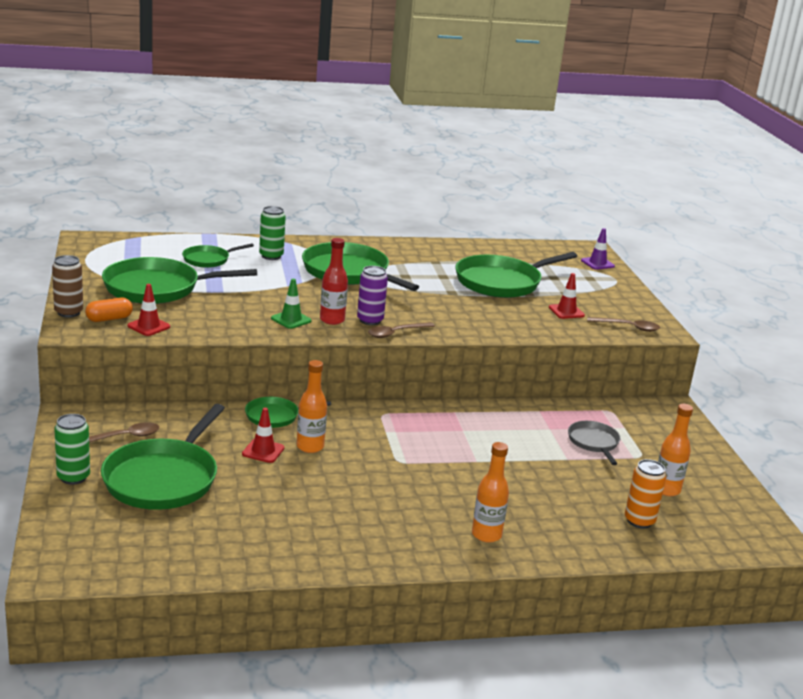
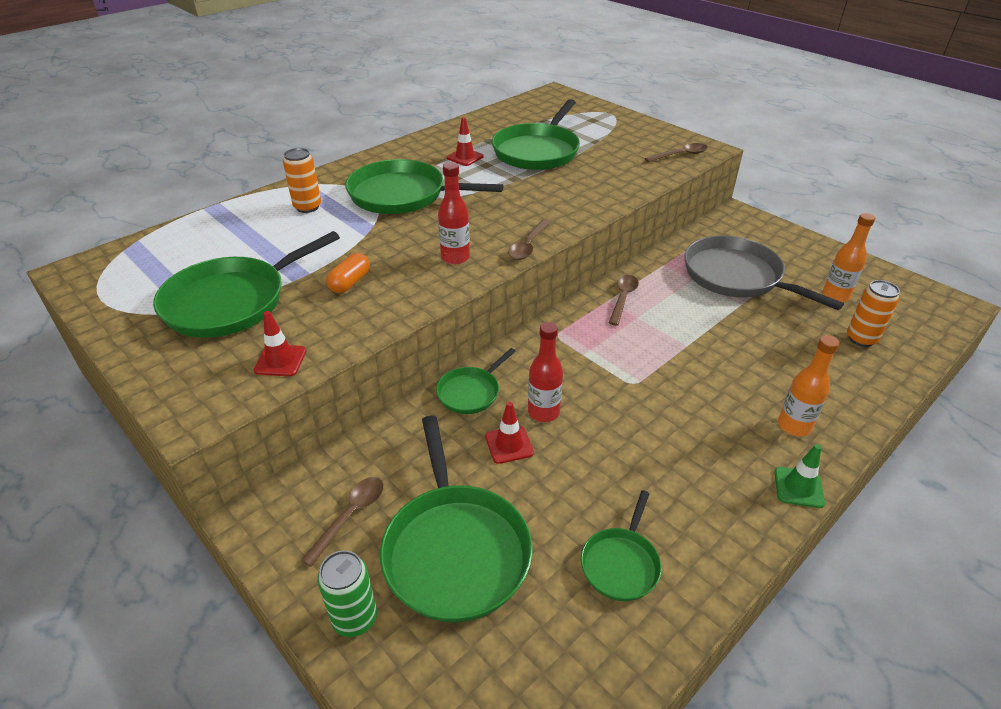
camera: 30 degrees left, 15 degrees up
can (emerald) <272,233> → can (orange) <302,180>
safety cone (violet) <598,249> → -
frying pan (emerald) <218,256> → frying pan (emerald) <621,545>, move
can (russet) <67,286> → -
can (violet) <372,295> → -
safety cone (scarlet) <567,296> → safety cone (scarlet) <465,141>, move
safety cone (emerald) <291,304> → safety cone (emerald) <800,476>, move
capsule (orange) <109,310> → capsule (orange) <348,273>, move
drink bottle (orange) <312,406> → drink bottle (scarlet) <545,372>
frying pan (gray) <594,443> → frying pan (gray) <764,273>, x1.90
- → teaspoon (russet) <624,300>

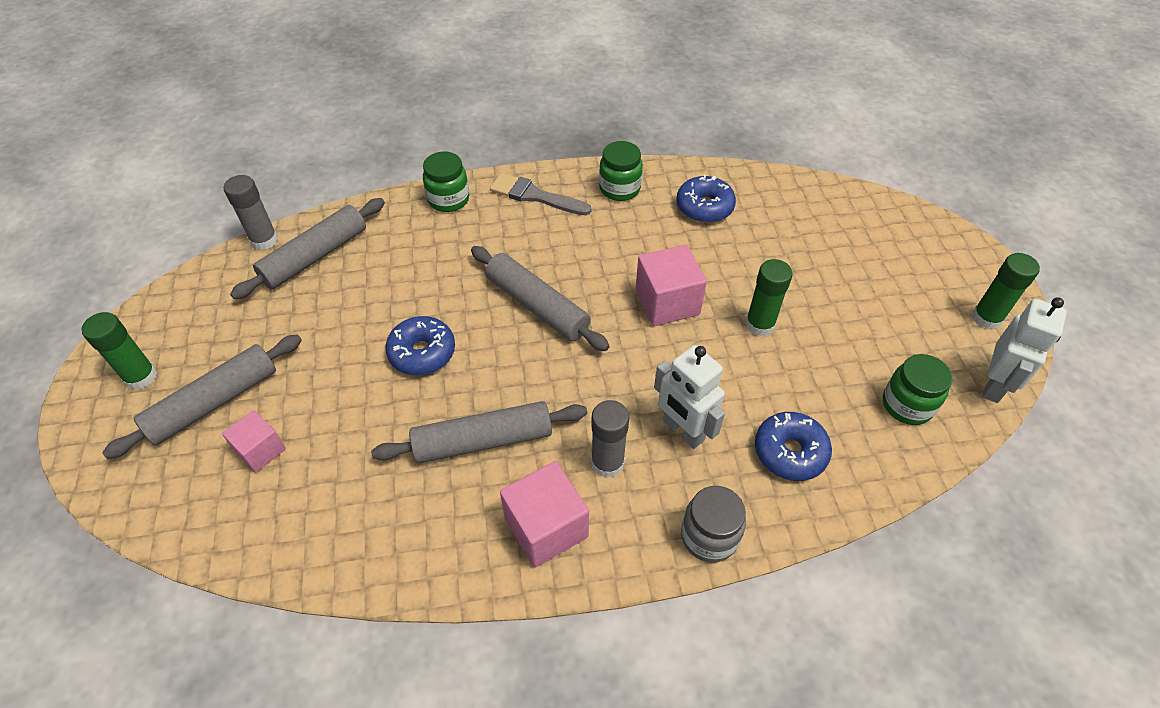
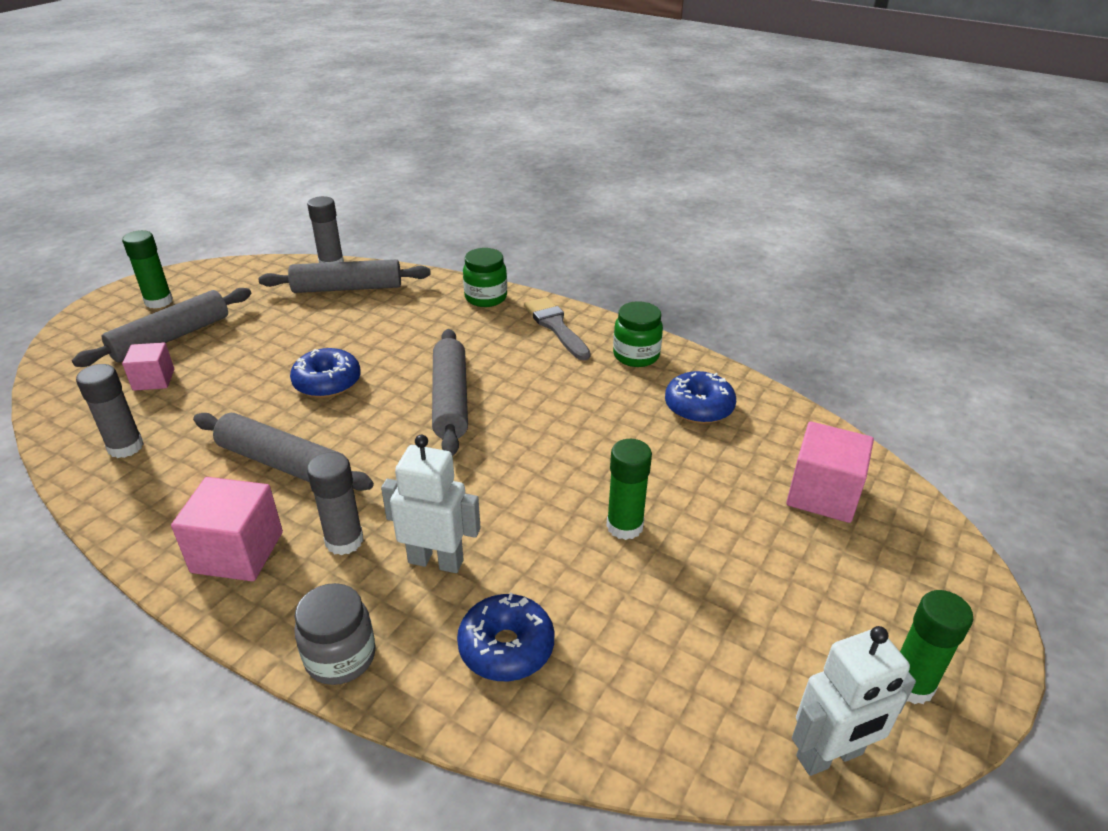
camera: 40 degrees right, 15 degrees down
block (rosy) <671,285> → block (rosy) <830,472>, move
dough roller (gray) <202,396> → dough roller (gray) <161,327>, 45 degrees counterclockwise
toy robot (white) <689,397> → toy robot (white) <431,504>, 105 degrees clockwise
preserve jar (emerald) <917,389> → -
- → stick of glue (gray) <110,411>

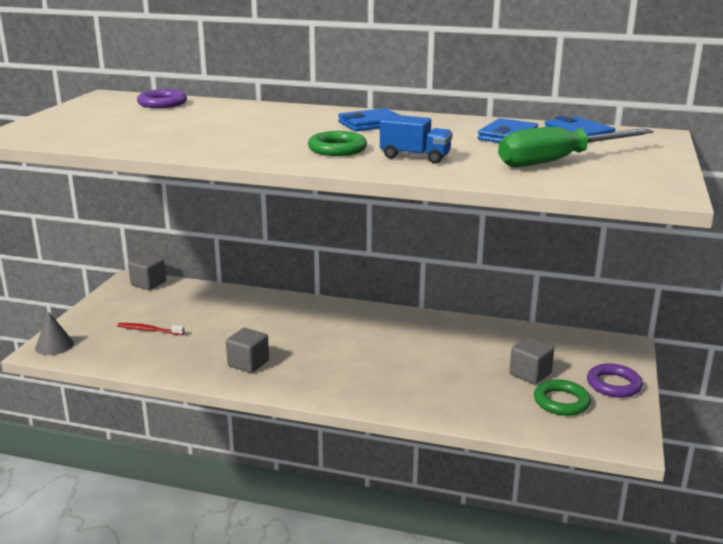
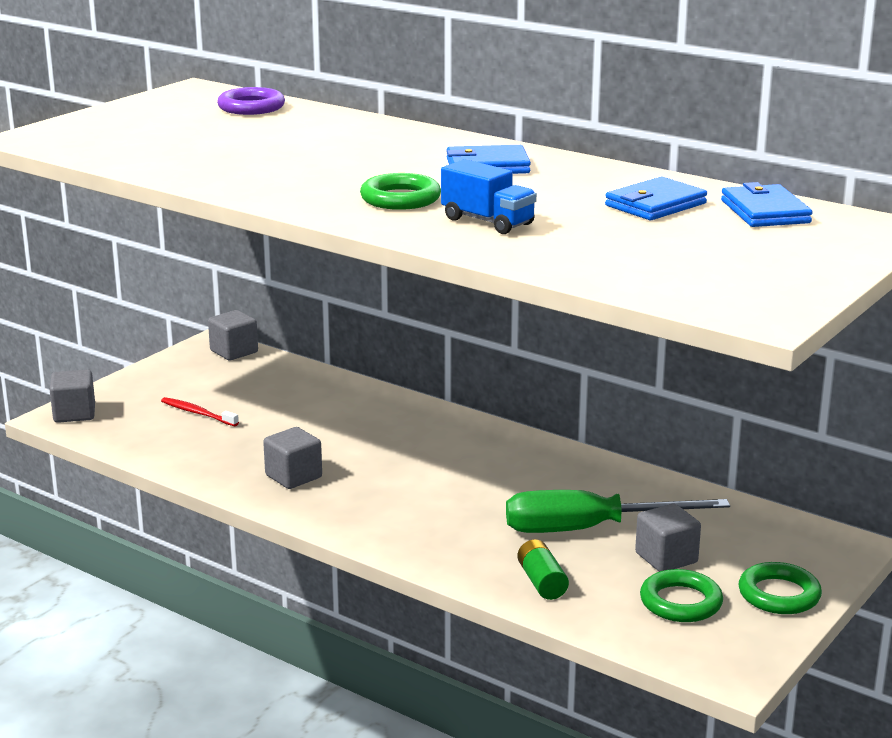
camera: 20 degrees right, 0 degrees up
screwdriver (emerald) <576,147> → screwdriver (emerald) <618,511>, move
cone shape (gray) <54,333> → block (gray) <72,396>
ring (violet) <615,380> → ring (emerald) <780,588>
- → AA battery (emerald) <543,569>

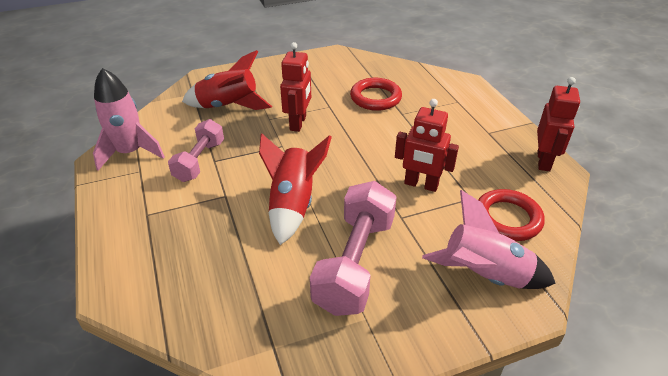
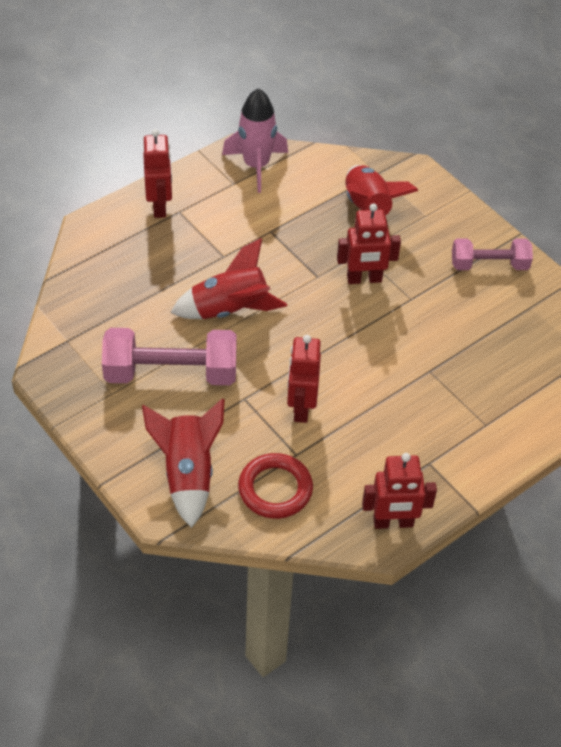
camera: 70 degrees right, 10 degrees up
ring (scarlet) <376,94> → -
free weight (rosy) <196,150> → free weight (rosy) <492,254>, move
rocket (rosy) <489,239> → rocket (scarlet) <183,463>
- → toy robot (scarlet) <157,173>

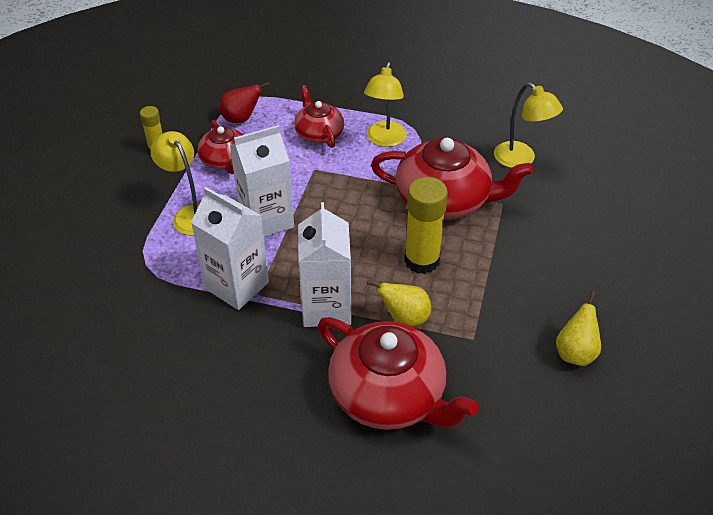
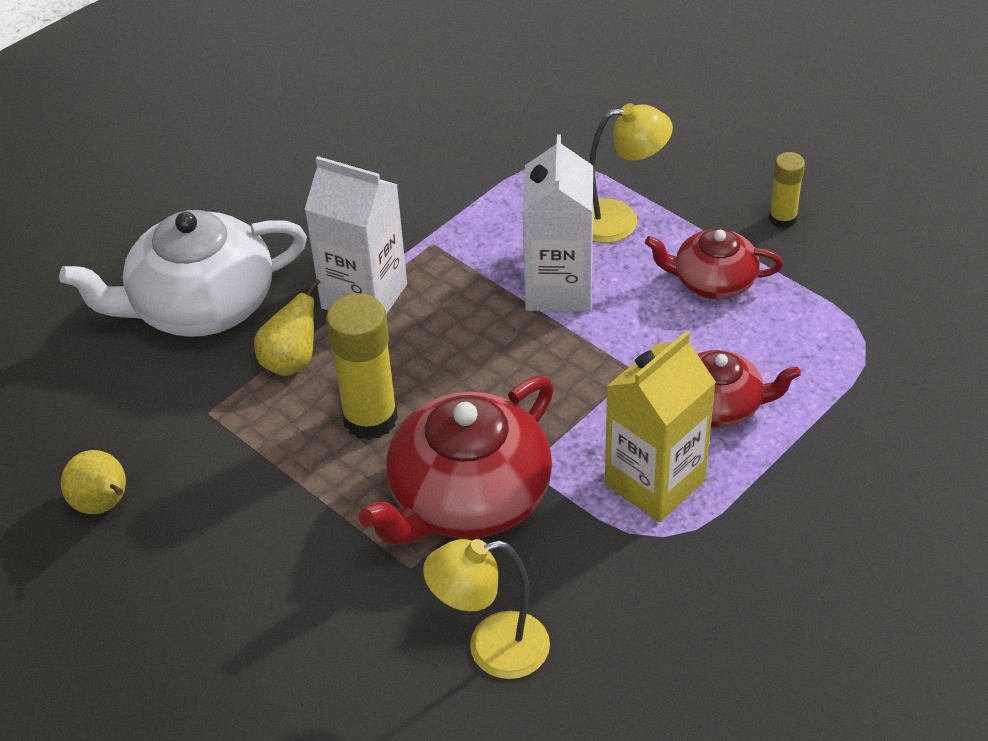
camera: 120 degrees right, 0 degrees up
lamp (bright yellow) <385,104> → carton (bright yellow) <660,426>
pear fruit (scarlet) <245,102> → -
carton (white) <230,248> → -
teapot (scarlet) <398,373> → teapot (white) <183,273>

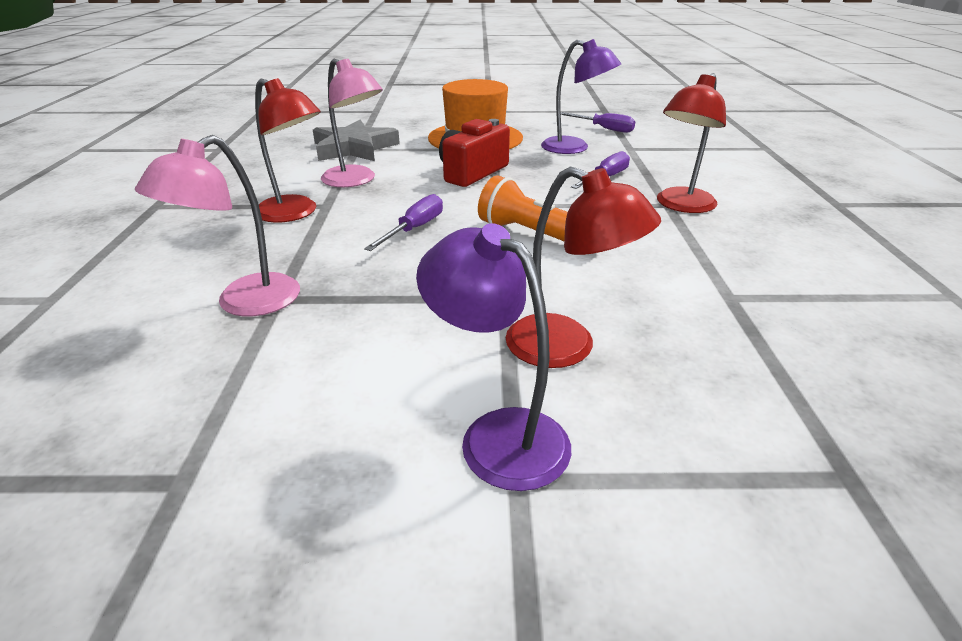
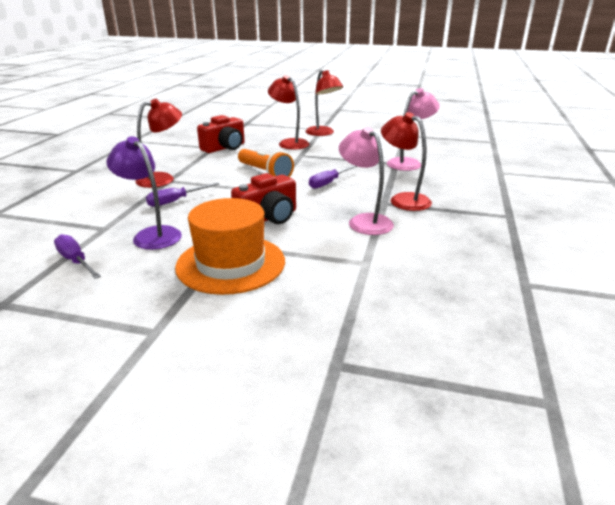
camera: 165 degrees left, 5 degrees down
star (gray) <356,140> → -
lamp (violet) <493,357> → lamp (scarlet) <324,103>
- → photo camera (scarlet) <221,134>

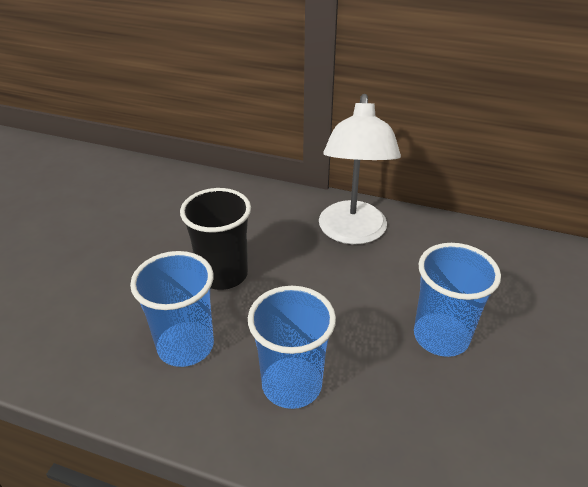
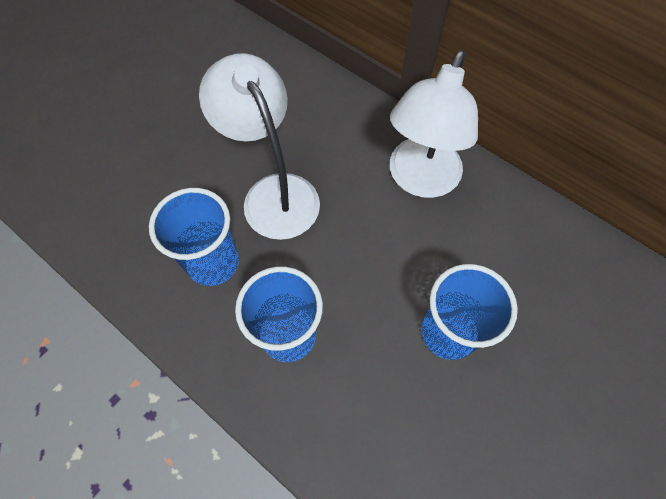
camera: 20 degrees right, 25 degrees up
tumbler (jet-black) <215,239> → lamp (white) <259,146>

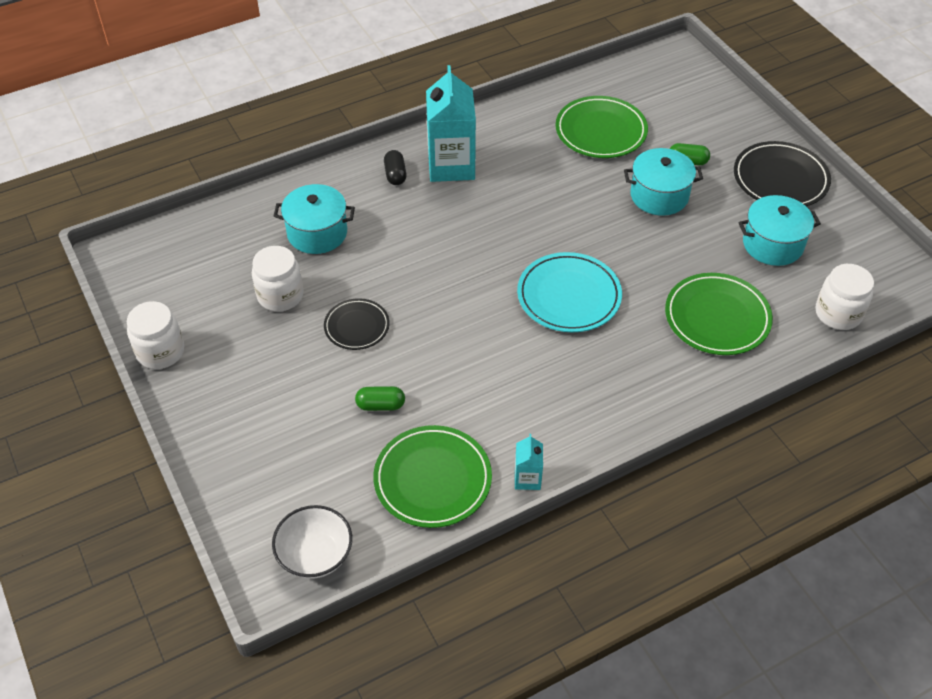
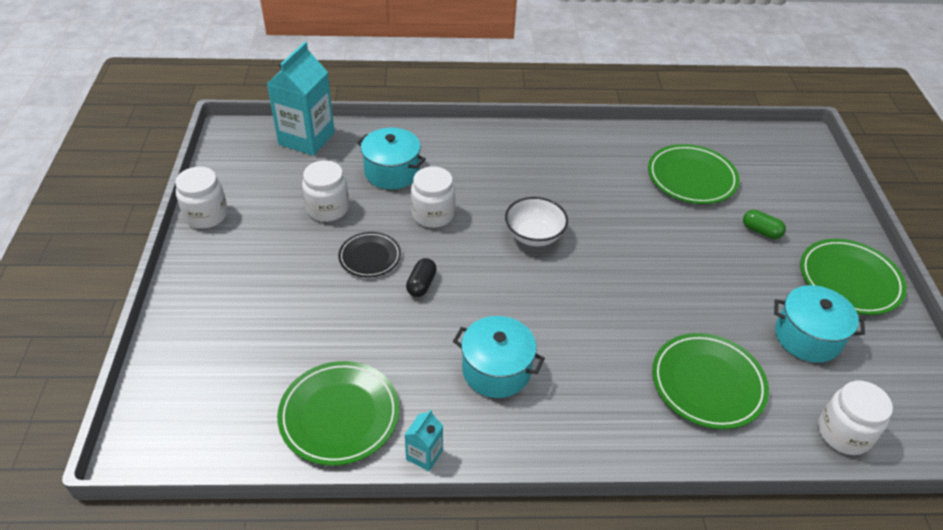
camera: 25 degrees right, 5 degrees down
carton (aqua) <451,123> → carton (aqua) <301,99>, move
flat dish (jet-black) <782,173> → flat dish (emerald) <853,277>
pot (aqua) <663,182> → pot (aqua) <499,357>, move
capsule (jet-black) <395,167> → capsule (jet-black) <421,277>, move
flat dish (aqua) <569,292> → -
capsule (emerald) <380,398> → -
deep dish (white) <312,542> → deep dish (white) <536,221>, move
- → preserve jar (white) <433,197>

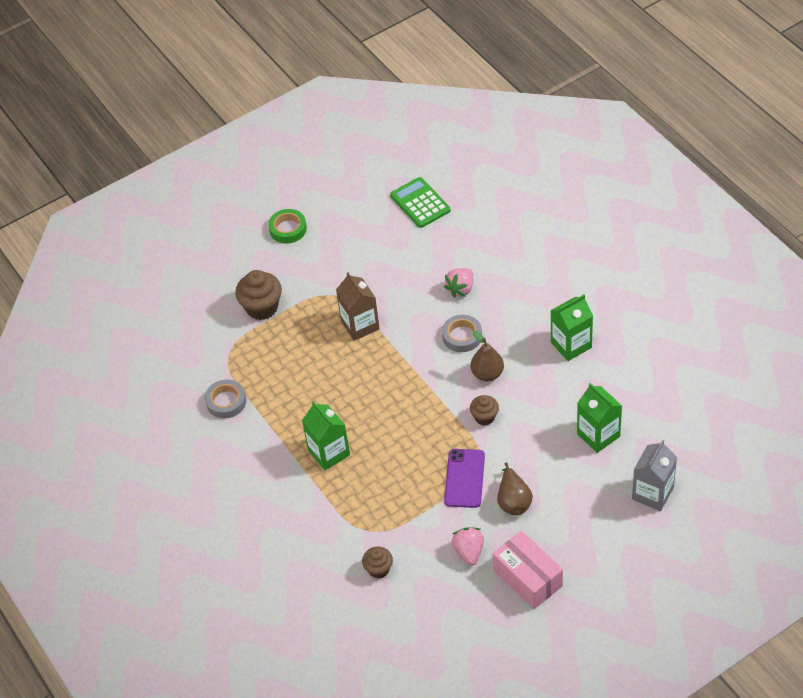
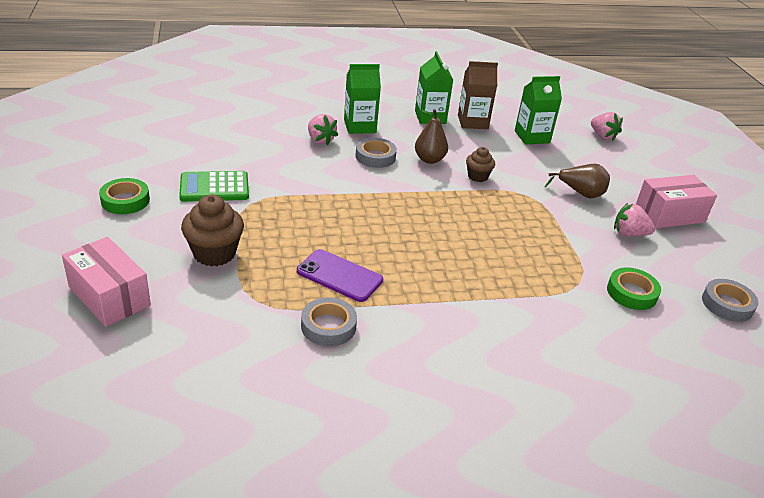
camera: 75 degrees left, 15 degrees down
pocket calculator (emerald) <420,202> → pocket calculator (emerald) <214,186>, move
carton (russet) <358,306> → carton (russet) <478,95>, move
carton (emerald) <326,436> → carton (emerald) <362,99>, move
carton (gray) <654,475> → strawberry (rosy) <607,126>
mobile phone (violet) <464,478> → mobile phone (violet) <340,275>, move
muffin (russet) <377,563> → tape (emerald) <634,288>
- → parcel (rosy) <106,282>
- → tape (gray) <730,300>

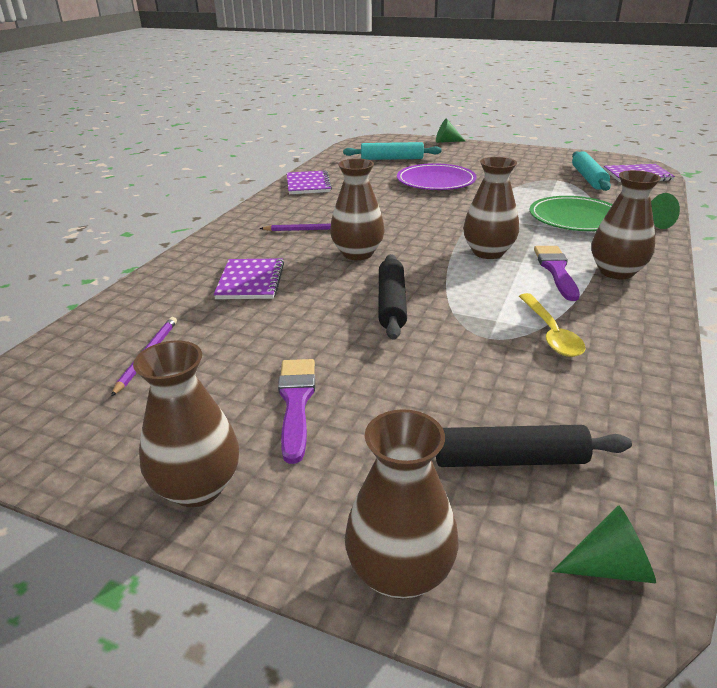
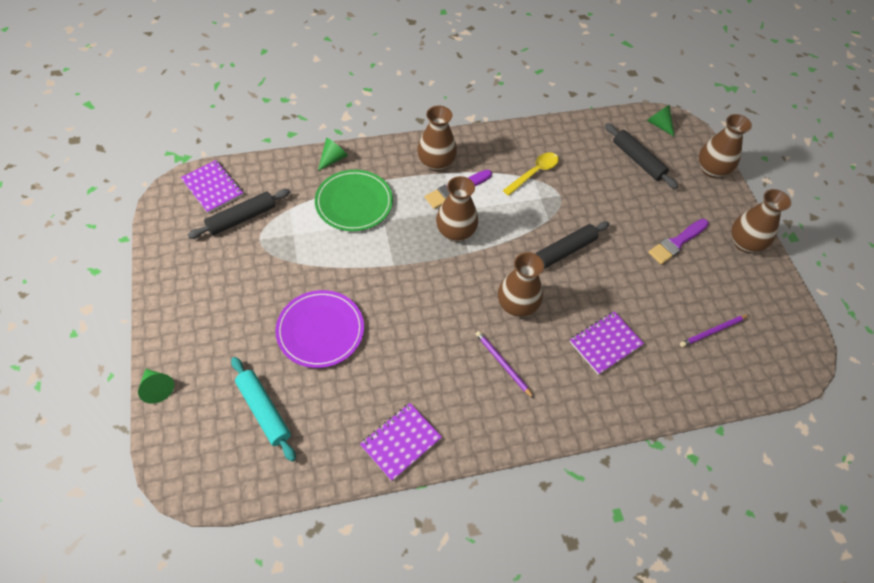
camera: 130 degrees left, 25 degrees up
dough roller (aqua) <591,171> → dough roller (jet-black) <239,214>

